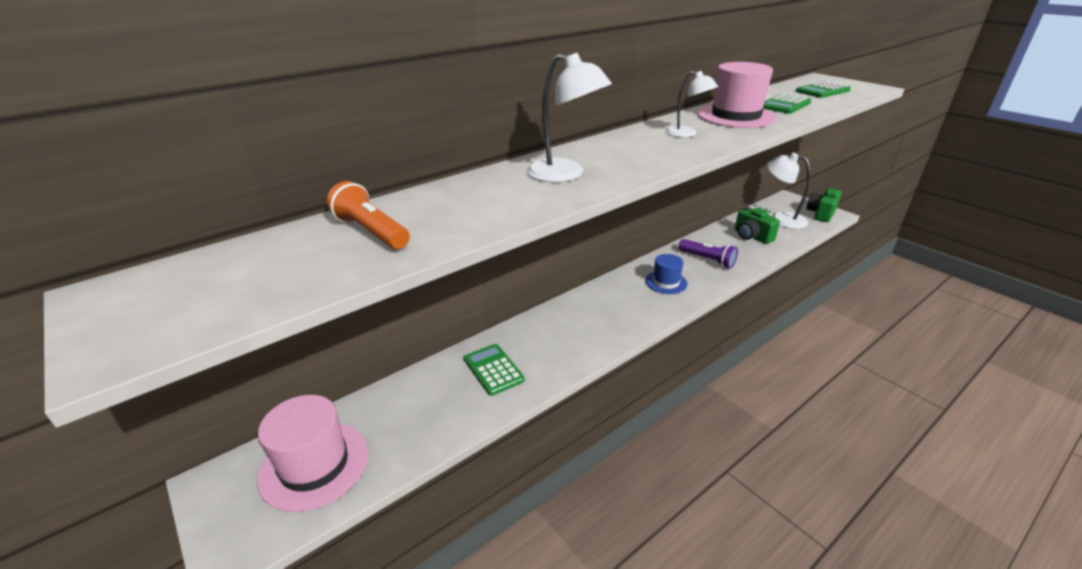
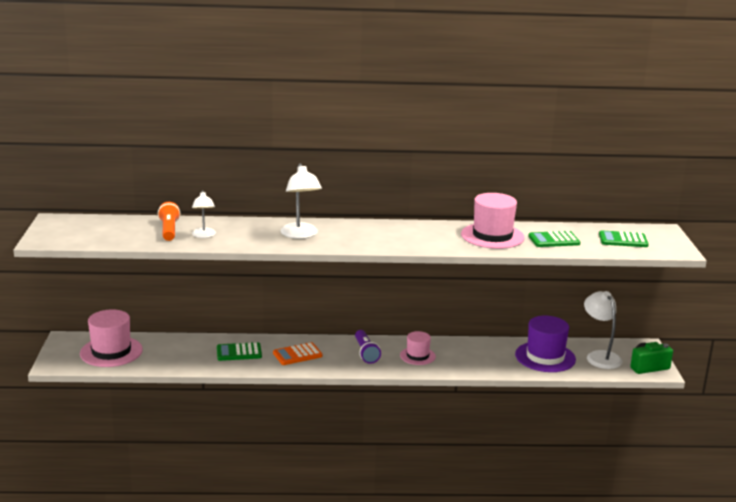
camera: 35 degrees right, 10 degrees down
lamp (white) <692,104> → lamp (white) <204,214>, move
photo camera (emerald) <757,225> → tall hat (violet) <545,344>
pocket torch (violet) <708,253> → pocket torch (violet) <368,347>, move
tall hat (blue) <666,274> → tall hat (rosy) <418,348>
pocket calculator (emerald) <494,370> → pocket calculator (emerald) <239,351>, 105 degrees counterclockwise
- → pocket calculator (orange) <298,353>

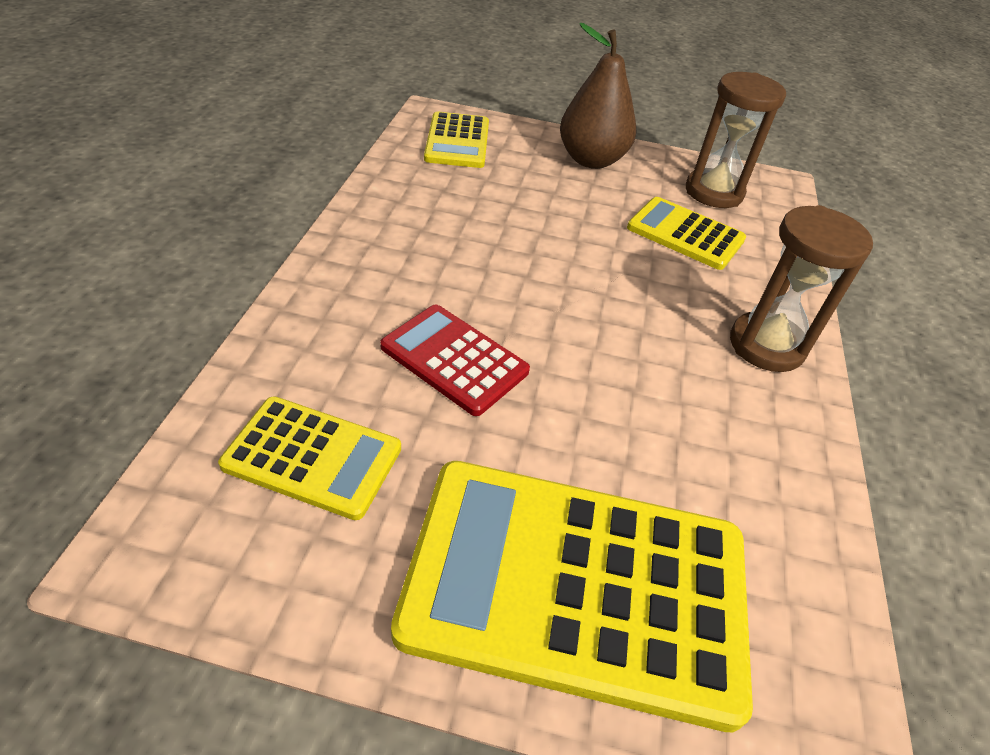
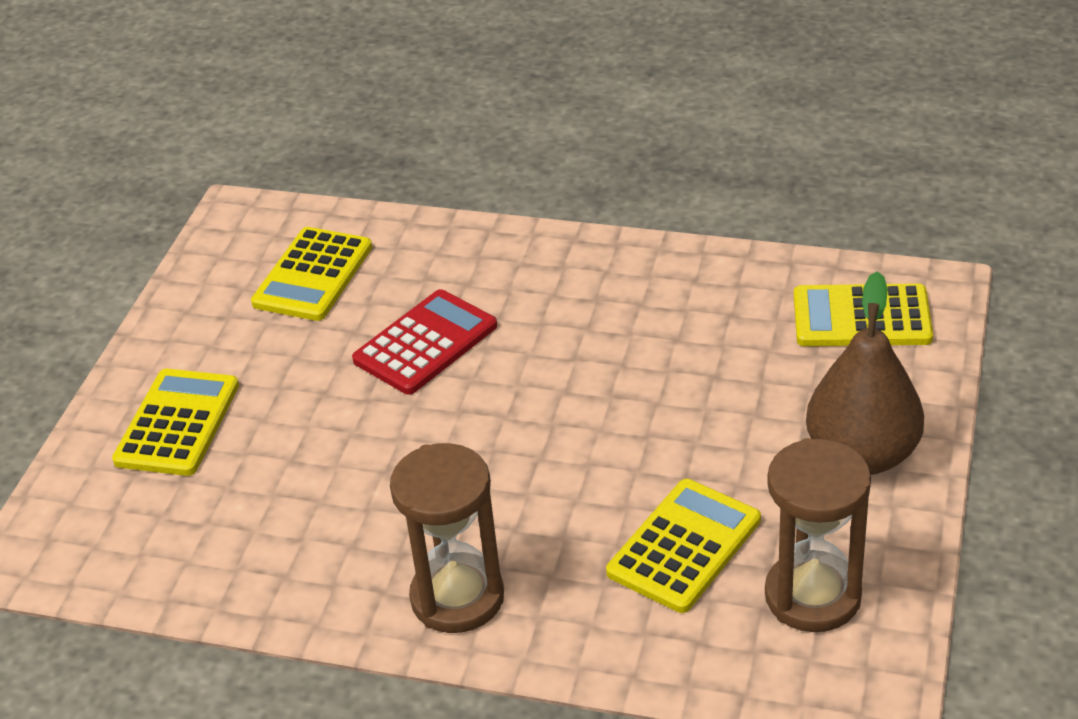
camera: 100 degrees right, 5 degrees down
pocket calculator (bright yellow) <572,596> → pocket calculator (bright yellow) <175,422>, x0.52

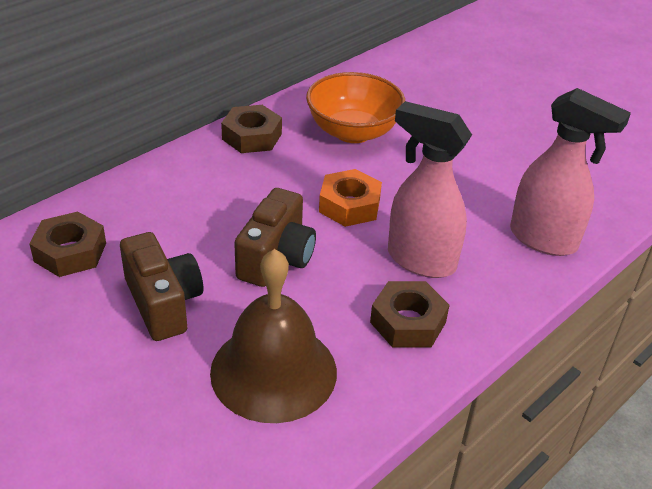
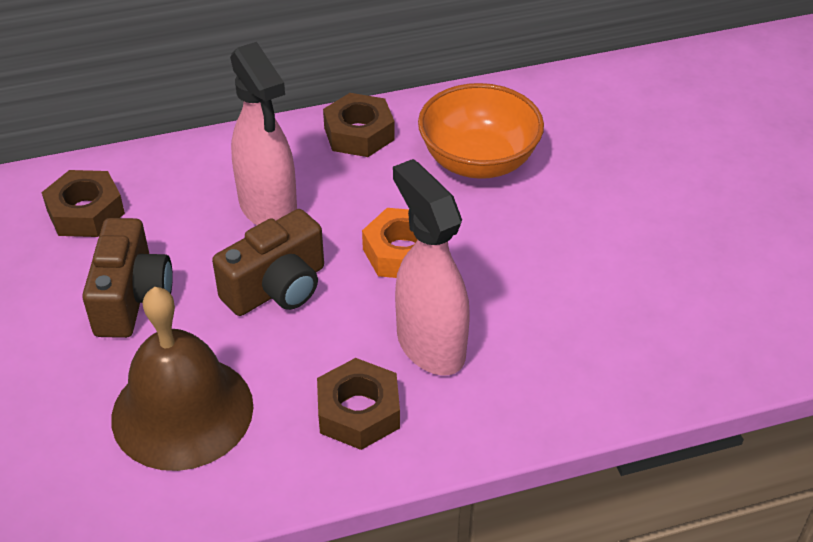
camera: 30 degrees right, 5 degrees up
spray cleaner (rosy) <570,172> → spray cleaner (rosy) <263,133>, move

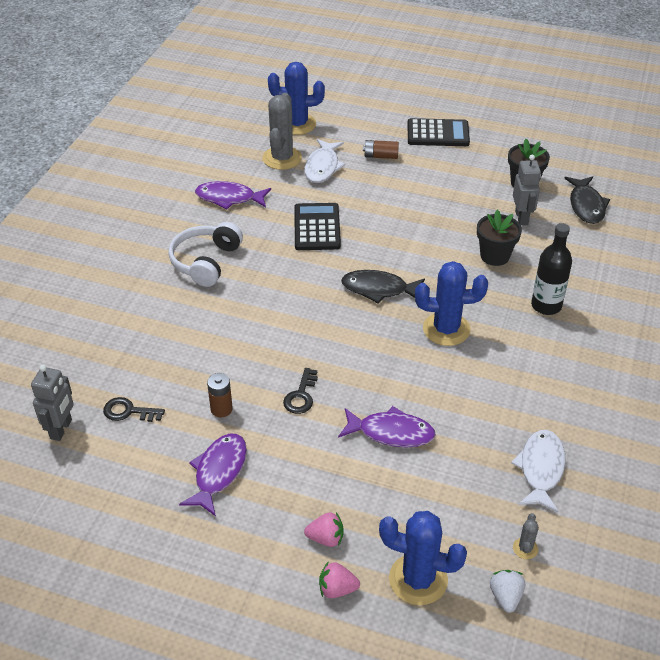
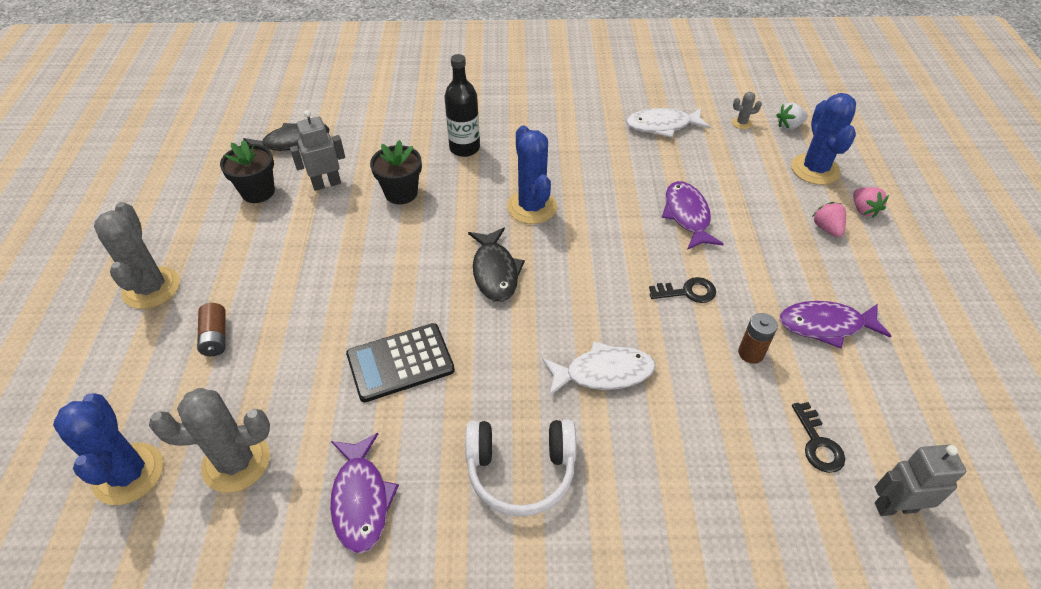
camera: 110 degrees left, 5 degrees up
pocket calculator (jet-black) <439,132> → prickly plant (gray) <137,255>
fish (white) <324,161> → fish (white) <598,368>, move

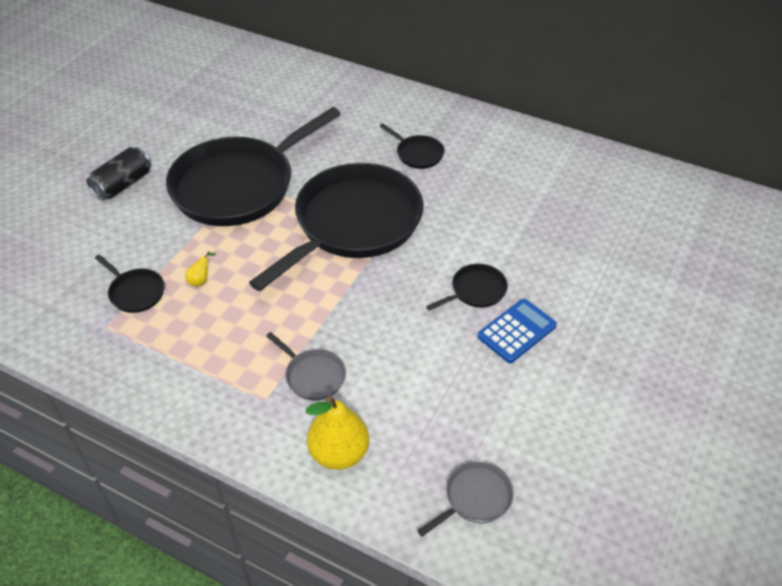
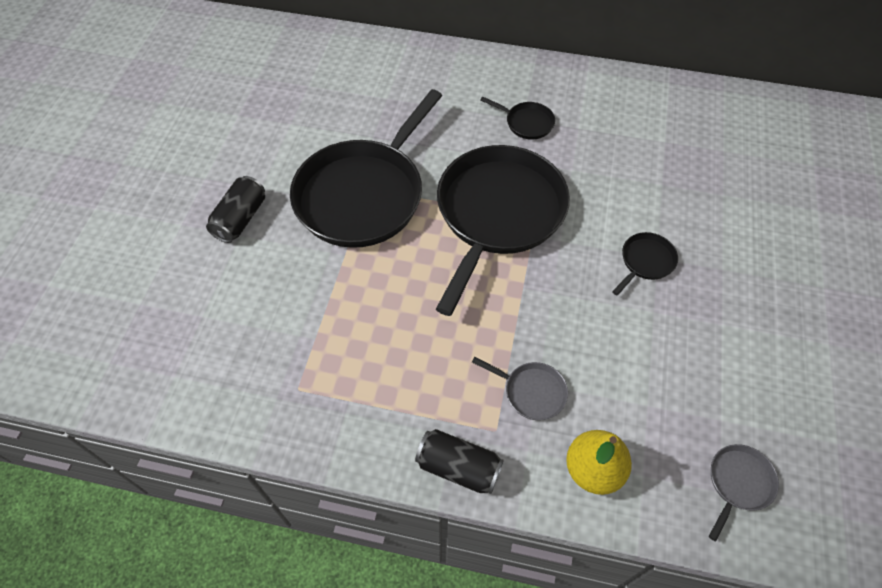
camera: 15 degrees left, 10 degrees up
pear fruit (bright yellow) <200,269> → -
frying pan (jet-black) <130,284> → -
pocket calculator (blue) <517,331> → -
- → can (jet-black) <459,461>

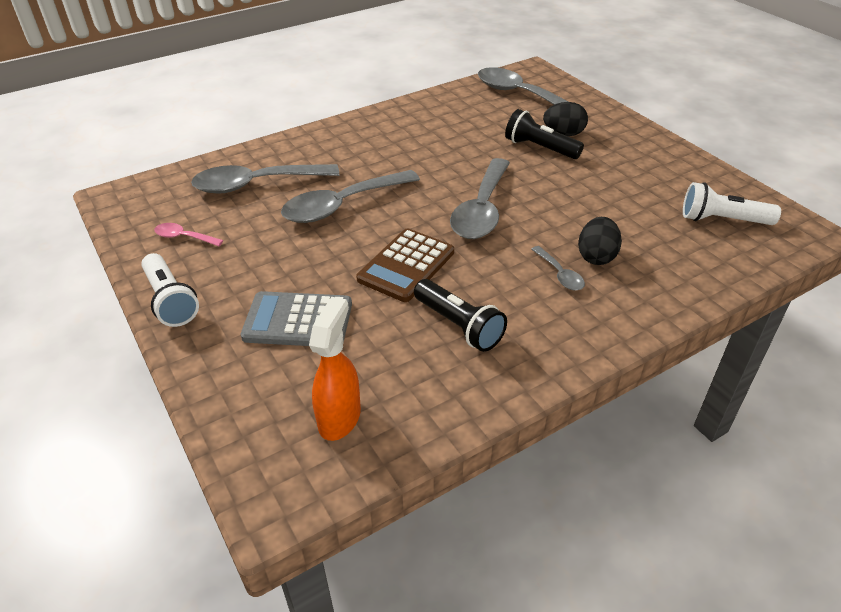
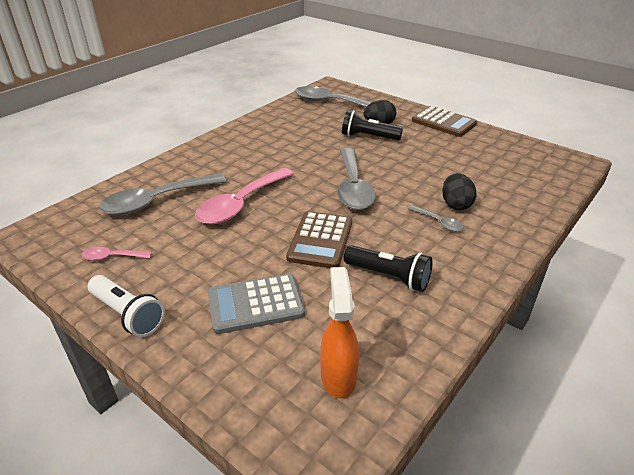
camera: 20 degrees left, 5 degrees down
teaspoon (gray) <350,196> → teaspoon (rosy) <244,196>
pocket torch (white) <732,203> → -
- → pocket calculator (russet) <444,121>

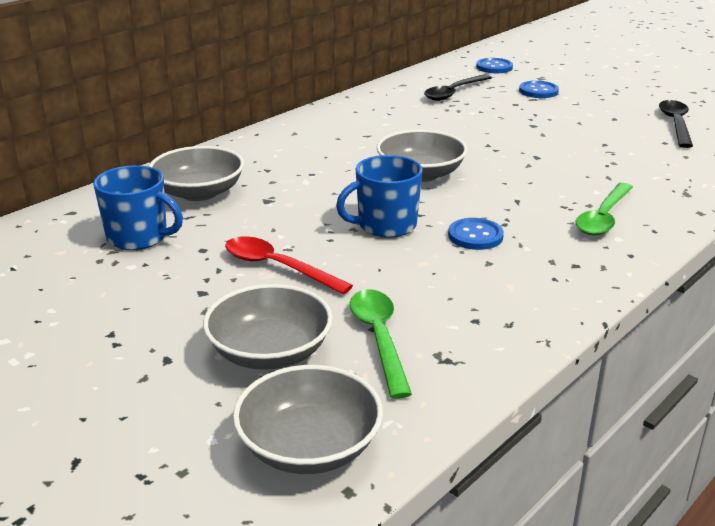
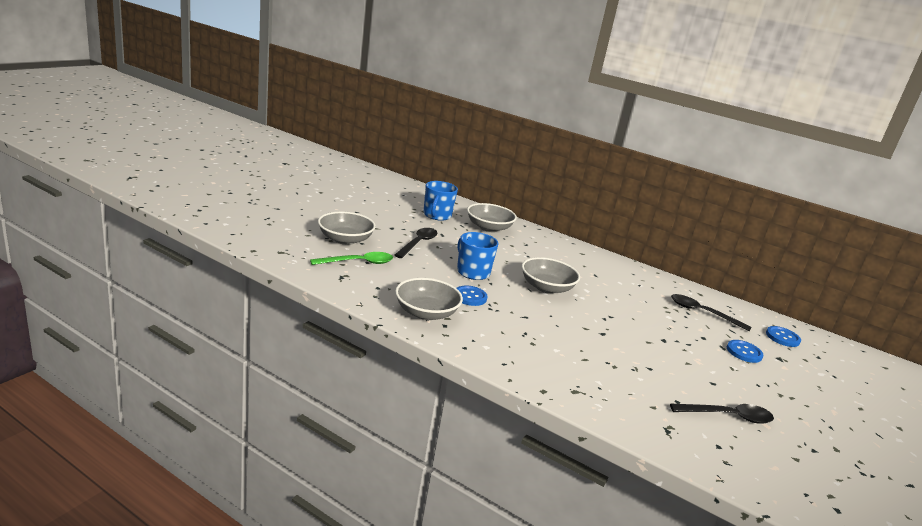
camera: 75 degrees right, 5 degrees down
teaspoon (emerald) <604,209> → -
teaspoon (scarlet) <289,265> → teaspoon (jet-black) <415,243>
deep dish (gray) <308,419> → deep dish (gray) <429,299>, move

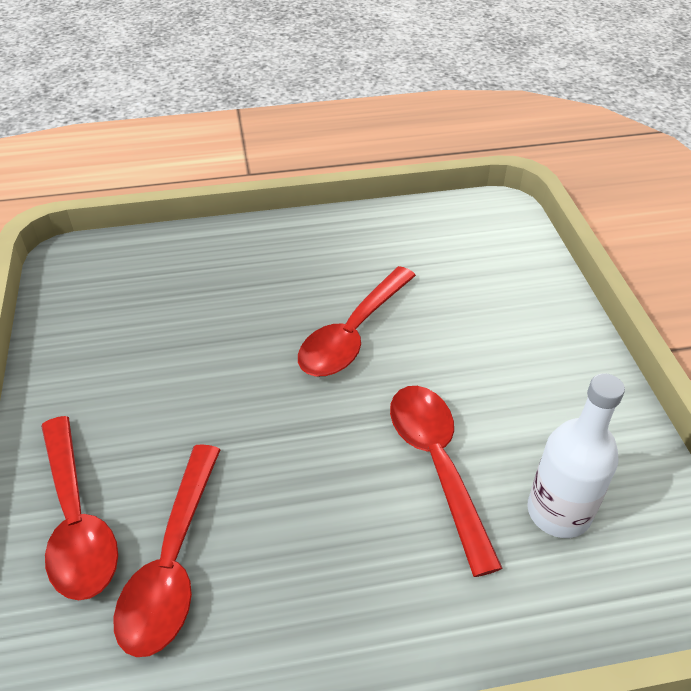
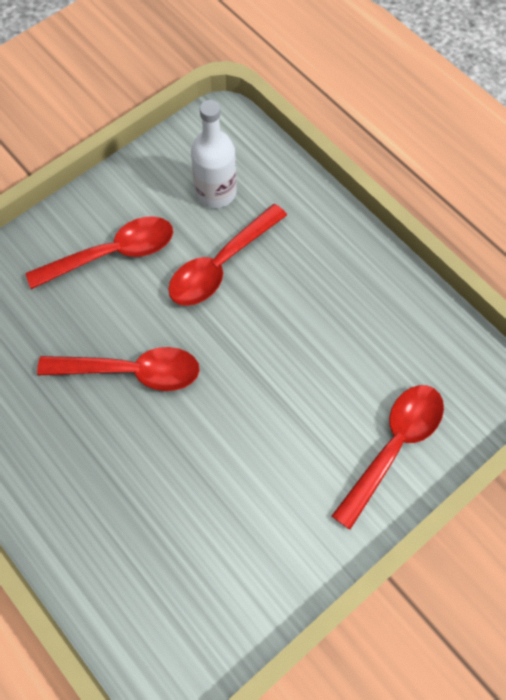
camera: 120 degrees left, 20 degrees up
teaspoon (scarlet) <167,550> → teaspoon (scarlet) <99,252>, move

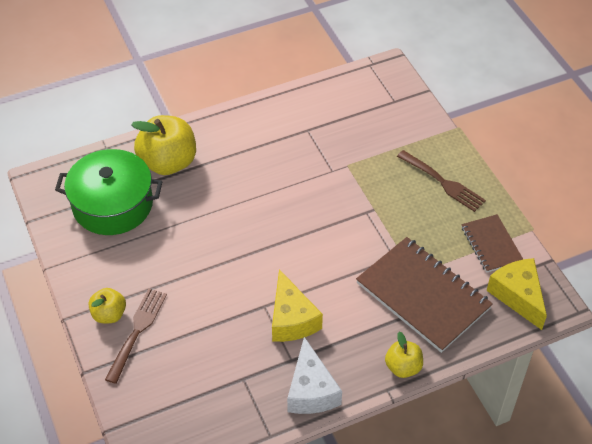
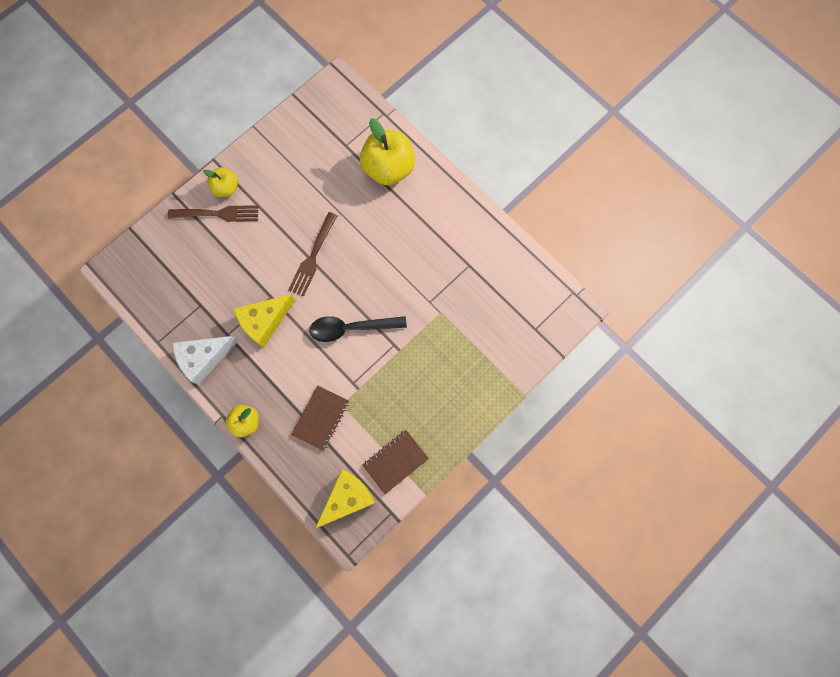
camera: 70 degrees right, 25 degrees up
pot (emerald) <109,192> → -
table fork (russet) <441,181> → table fork (russet) <313,254>, move
exercise book (russet) <424,295> → exercise book (russet) <320,418>, x0.55
- → teaspoon (jet-black) <358,329>

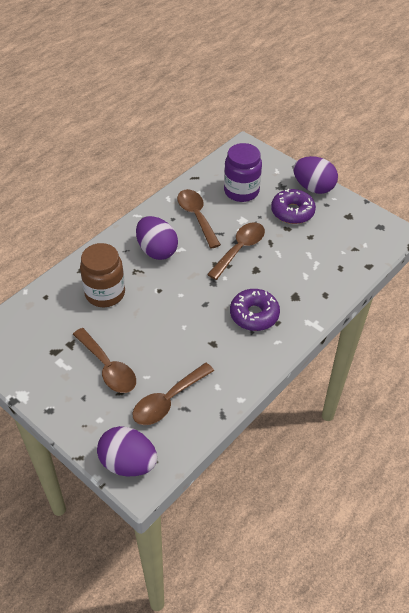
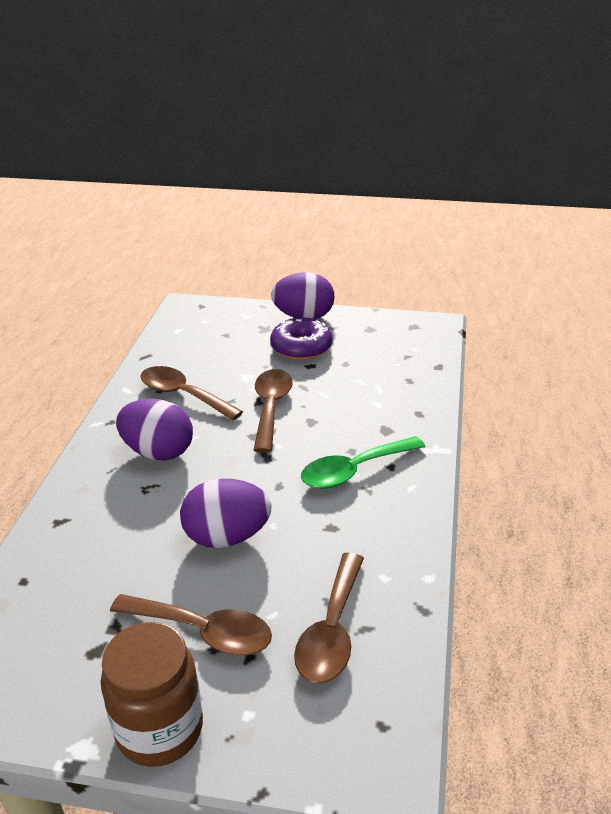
camera: 30 degrees left, 15 degrees down
preserve jar (violet) <243,172> → -
preserve jar (russet) <102,275> → preserve jar (russet) <152,694>, move
donut (violet) <255,310> → teaspoon (emerald) <363,462>
egg (violet) <127,451> → egg (violet) <225,513>, move

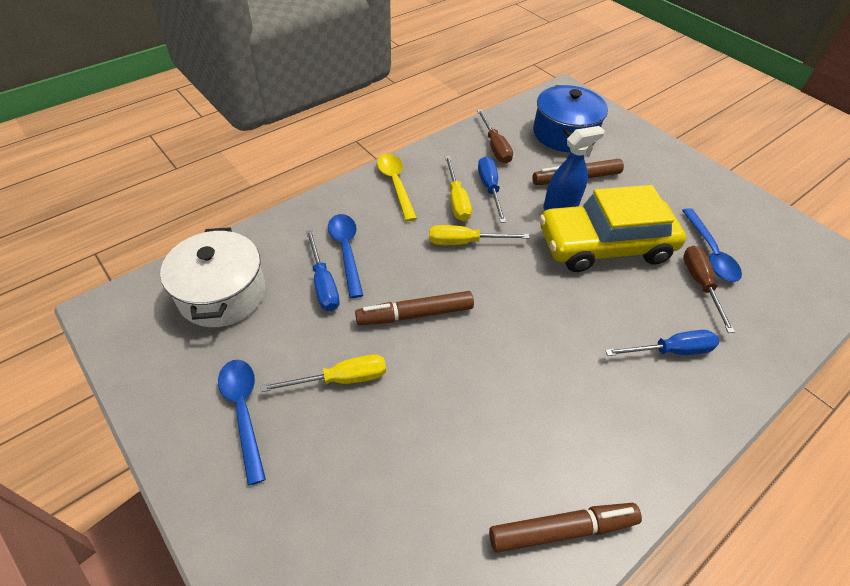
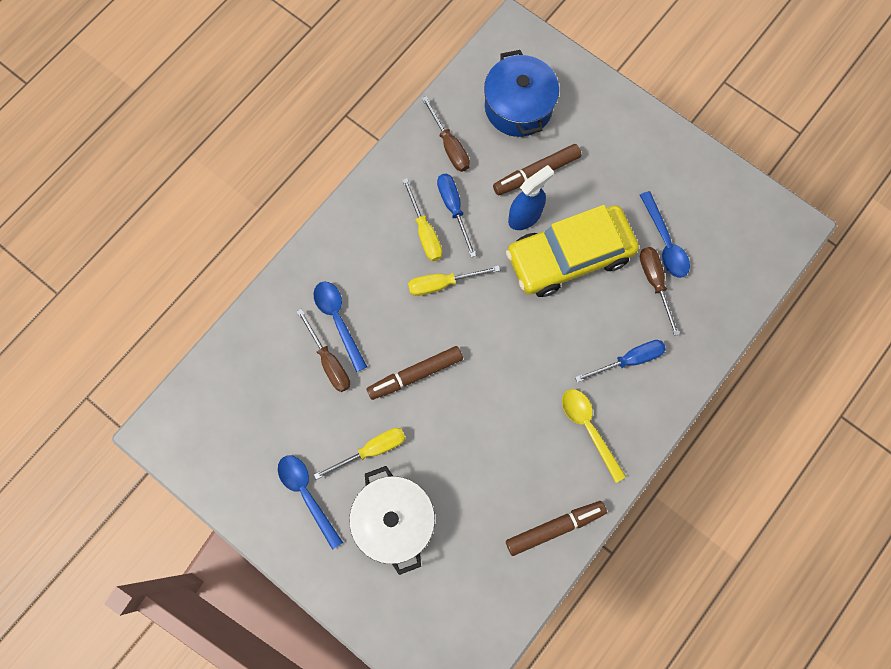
camera: 10 degrees left, 25 degrees up
teaspoon (bright yellow) <397,187> → teaspoon (bright yellow) <594,436>, move
pot (white) <212,277> → pot (white) <392,520>, move
screwdriver (blue) <323,270> → screwdriver (russet) <323,350>

